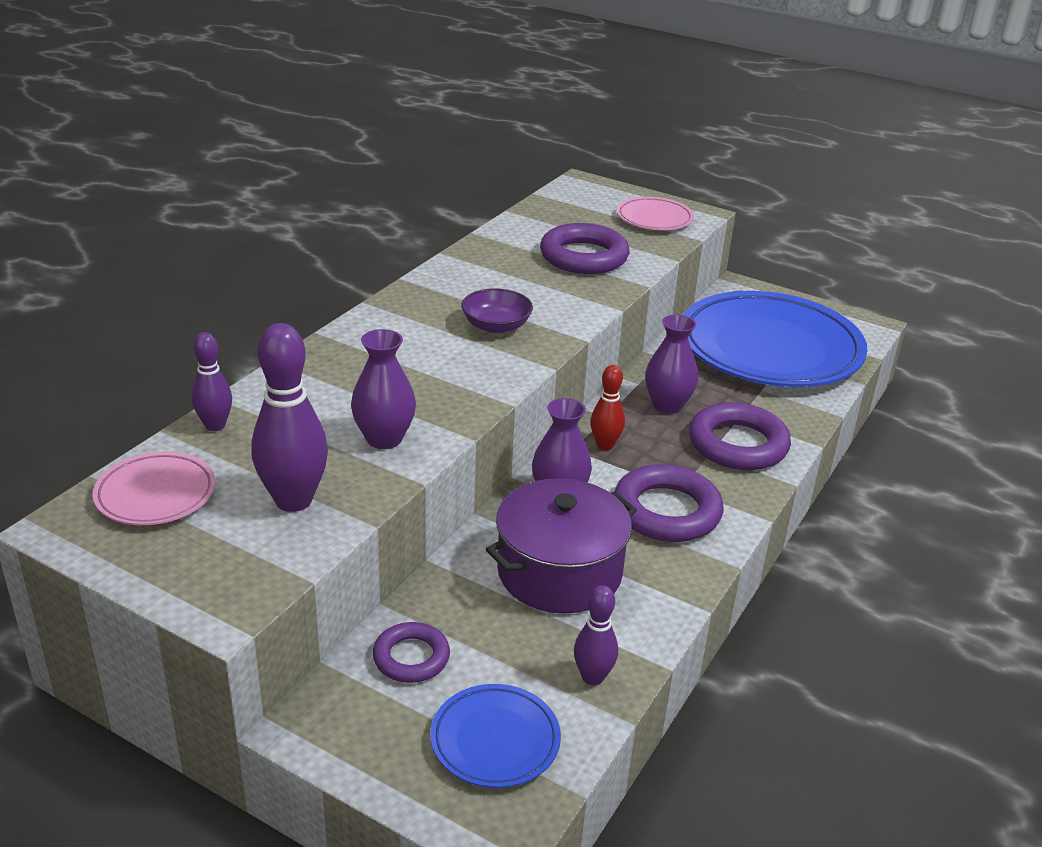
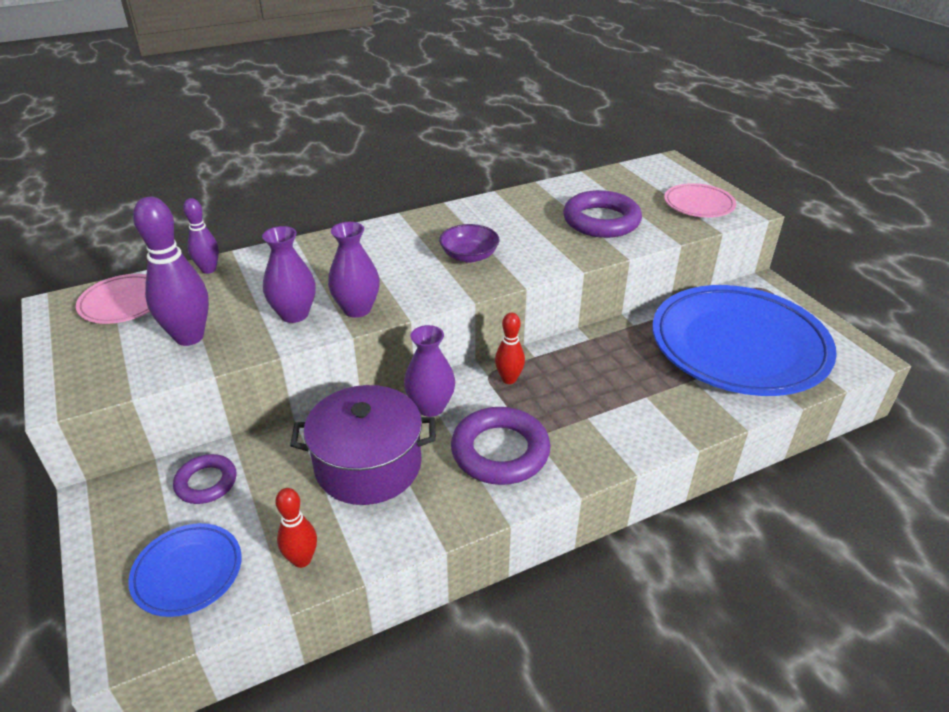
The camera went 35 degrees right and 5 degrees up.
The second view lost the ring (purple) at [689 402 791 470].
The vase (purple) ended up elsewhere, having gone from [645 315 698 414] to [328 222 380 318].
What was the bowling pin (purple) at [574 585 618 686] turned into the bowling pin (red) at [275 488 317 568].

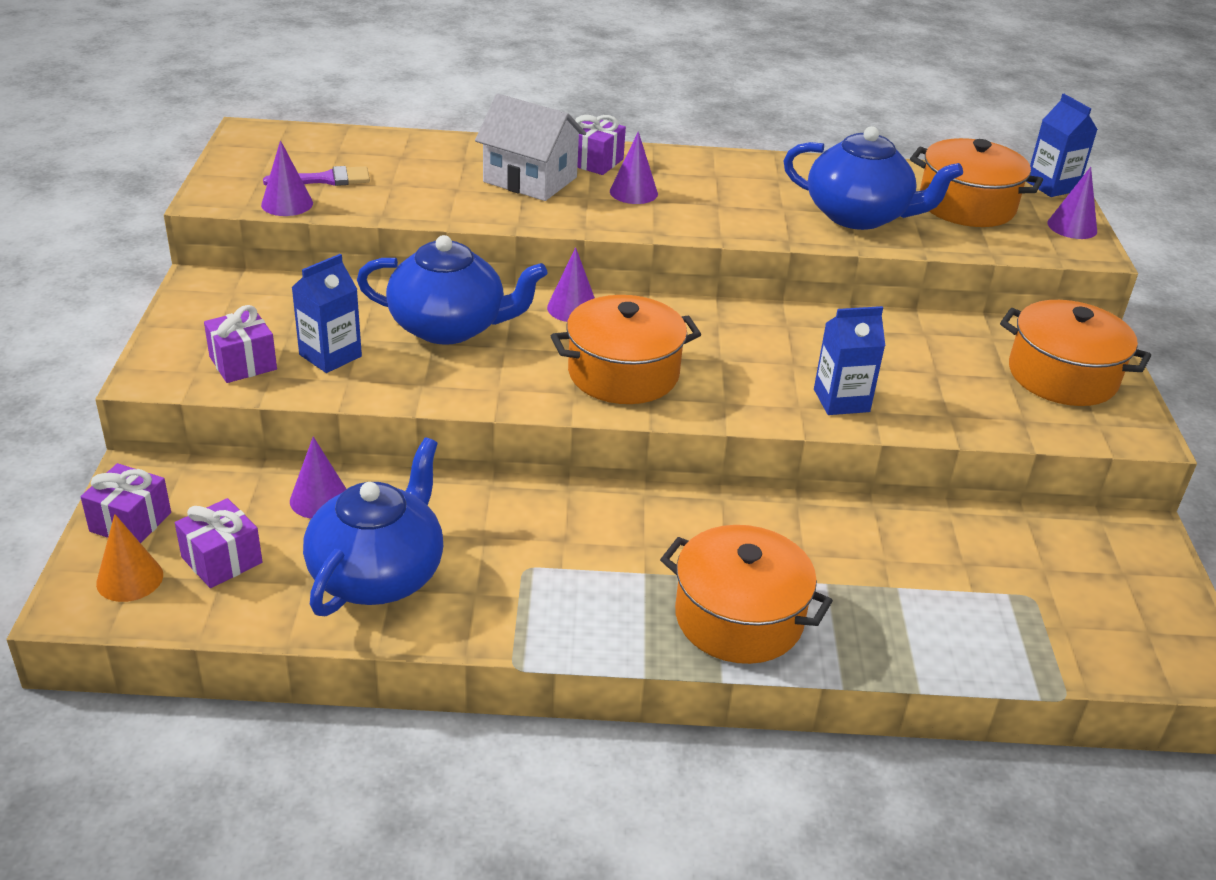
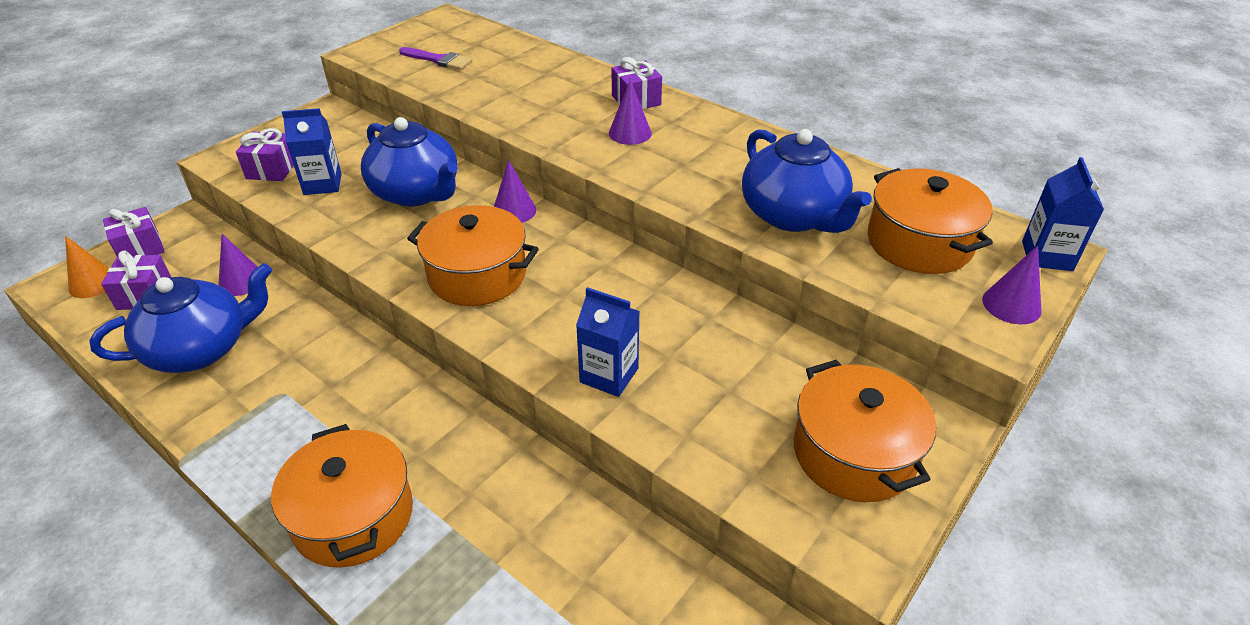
The camera went 40 degrees right and 5 degrees up.
The second view lost the cone (purple) at [261 140 313 216].
The second view lost the house (white) at [475 94 586 201].

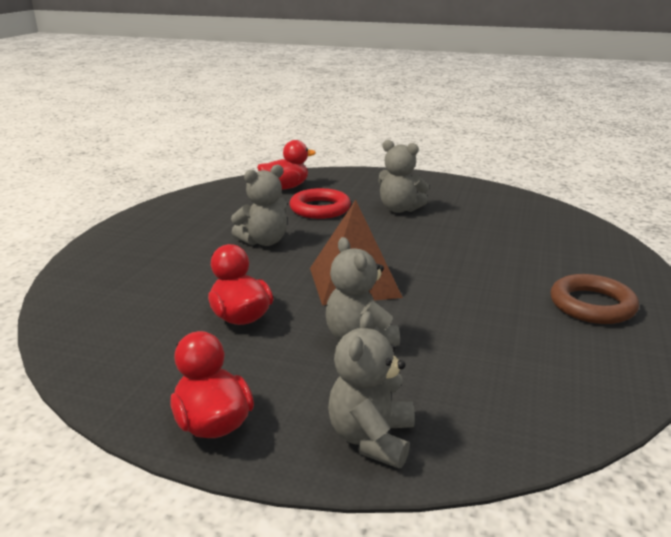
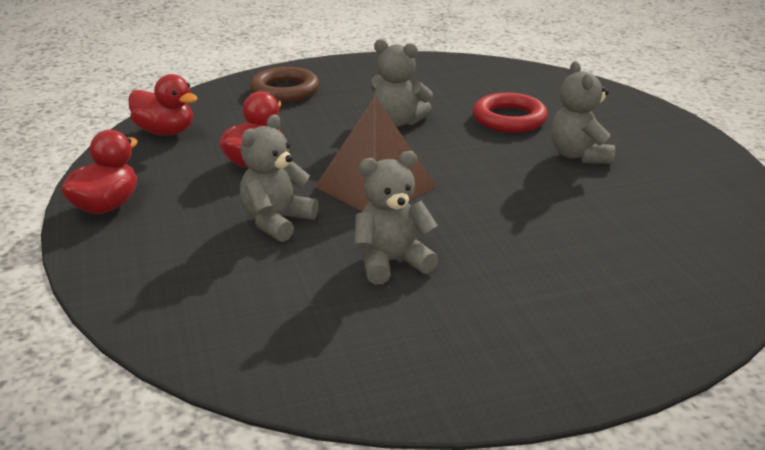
The camera went 55 degrees right and 5 degrees up.
The duck (red) ended up elsewhere, having gone from [257 140 316 190] to [129 74 198 136].
The teddy bear (grey) ended up elsewhere, having gone from [328 311 415 468] to [354 151 439 285].
The ring (brown) ended up elsewhere, having gone from [550 274 639 324] to [250 67 319 102].

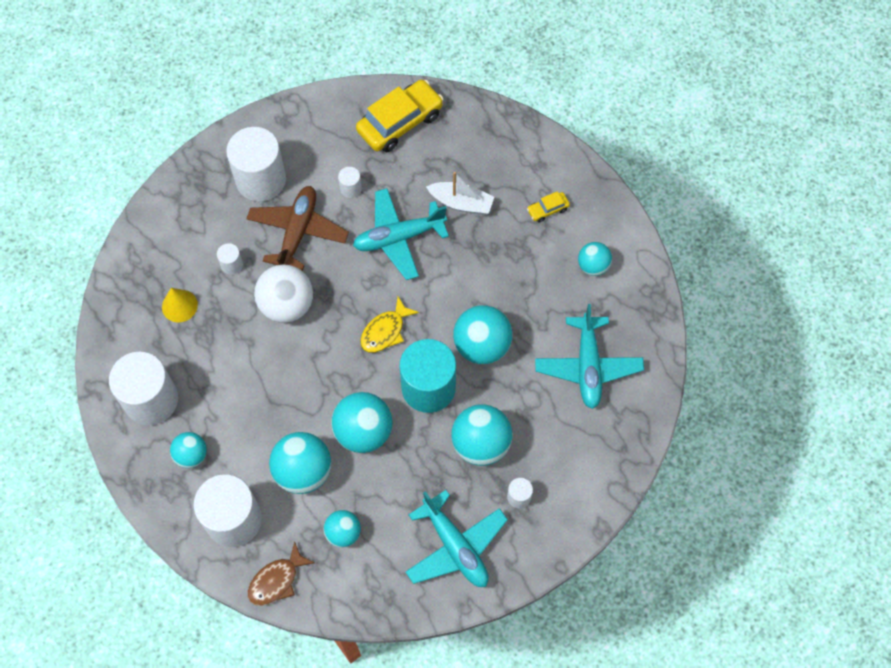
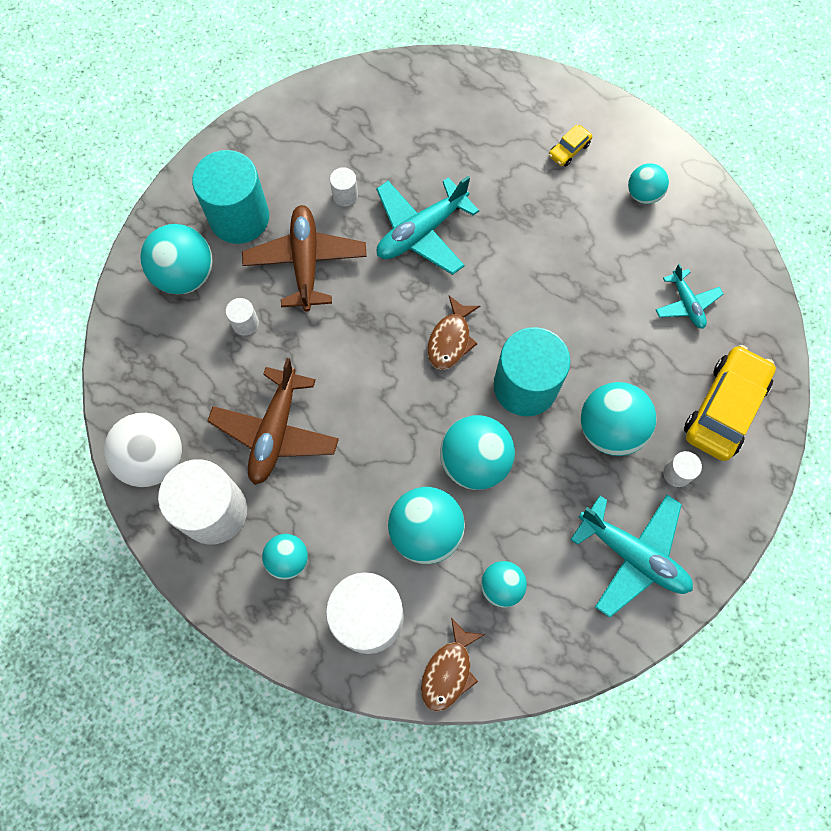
The camera went 20 degrees left and 5 degrees up.
The second view lost the cone (yellow) at [162 288 198 322].
The second view lost the boat (white) at [426 172 494 215].
The second view gained the plane (brown) at [207 358 339 485].
The ball (white) ended up elsewhere, having gone from [254 264 313 323] to [104 413 182 487].
The car (yellow) ended up elsewhere, having gone from [356 80 443 152] to [684 345 776 461].
The ball (turquoise) ended up elsewhere, having gone from [453 305 513 364] to [140 224 213 294].
What was the cylinder (white) at [226 127 286 201] turned into the cylinder (turquoise) at [192 150 269 244].
What was the fish (yellow) at [360 296 419 353] turned into the fish (brown) at [427 296 480 370].
The size of the plane (turquoise) at [535 304 644 409] changed by a factor of 0.57.

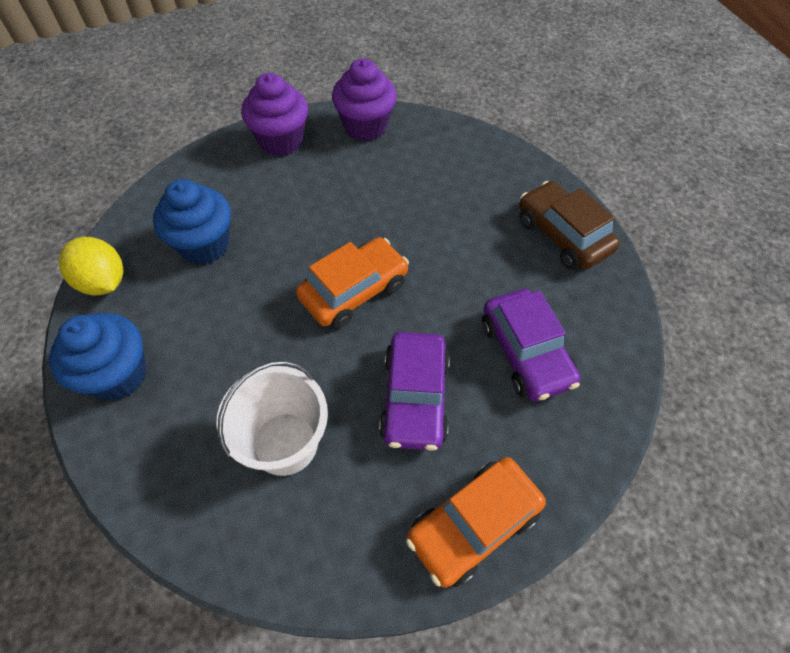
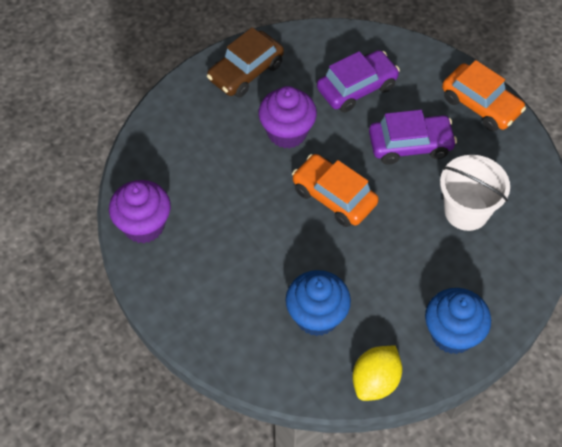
The camera went 100 degrees left and 0 degrees up.
The cupcake (purple) ended up elsewhere, having gone from [241 73 308 156] to [258 86 317 149].

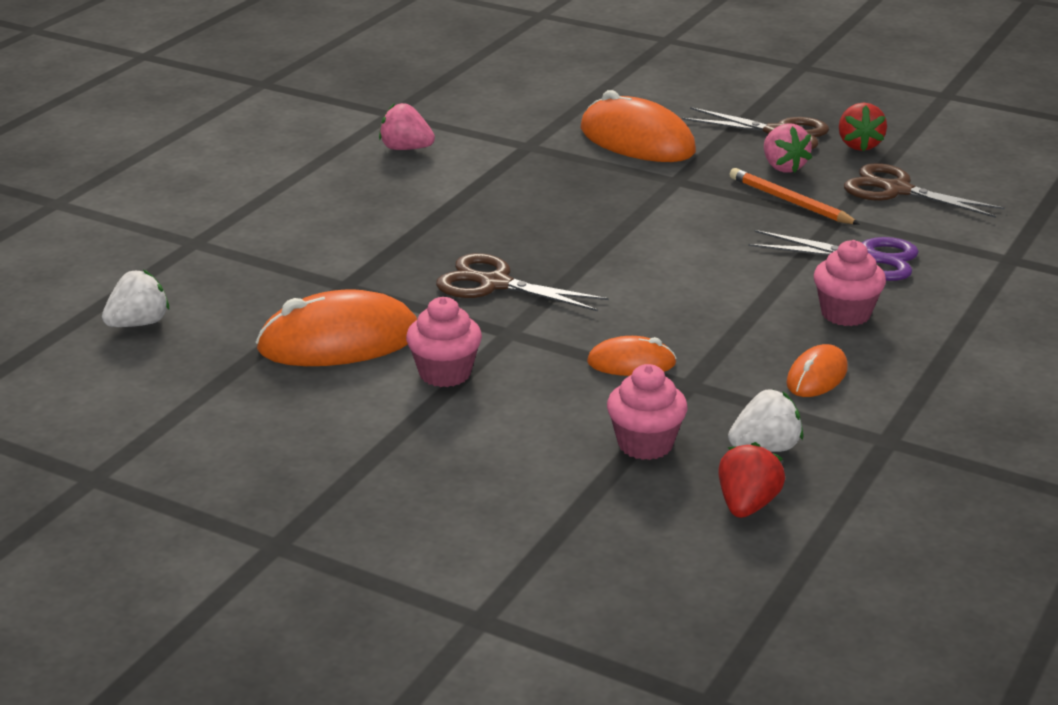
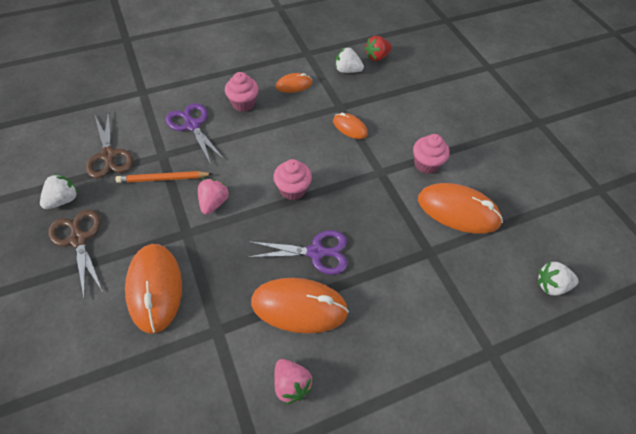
The camera went 145 degrees left and 25 degrees up.
The second view lost the scissors (brown) at [436 253 609 311].
The second view gained the scissors (purple) at [248 230 348 275].
The second view gained the mouse (orange) at [251 278 349 333].
The cupcake (pink) ended up elsewhere, having gone from [607 364 688 460] to [273 159 312 200].
The strawberry (pink) ended up elsewhere, having gone from [764 124 812 173] to [198 179 229 214].
What was the strawberry (red) at [839 103 887 151] turned into the strawberry (white) at [40 174 78 209].
The pencil (orange) at [730 168 860 224] ended up facing another way, 90 degrees clockwise from before.

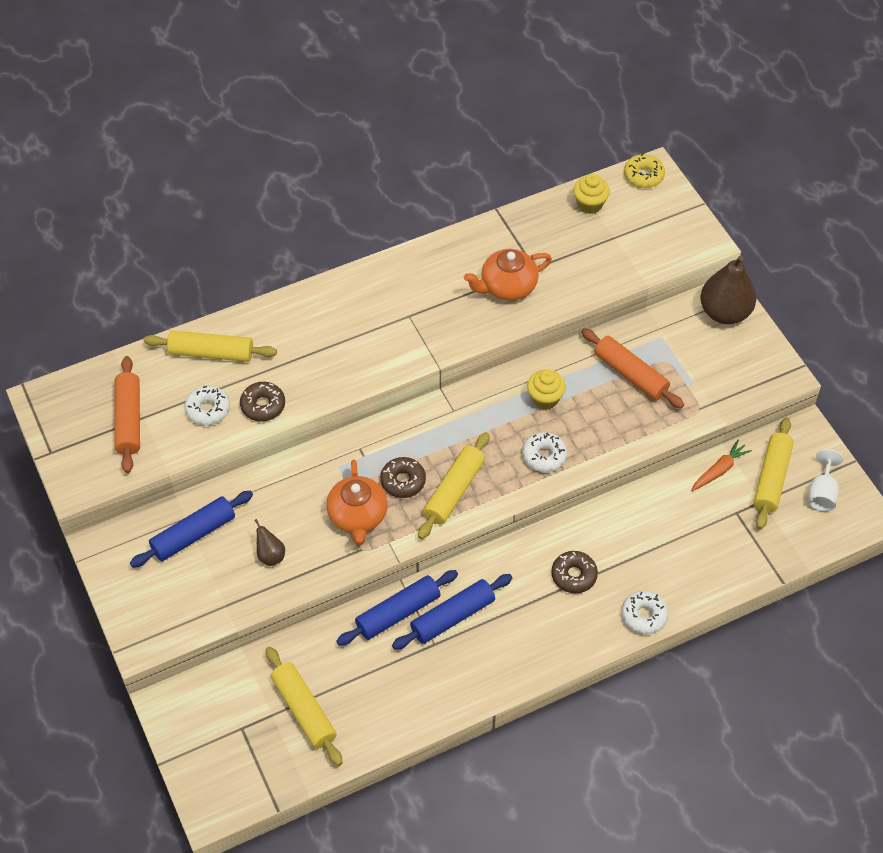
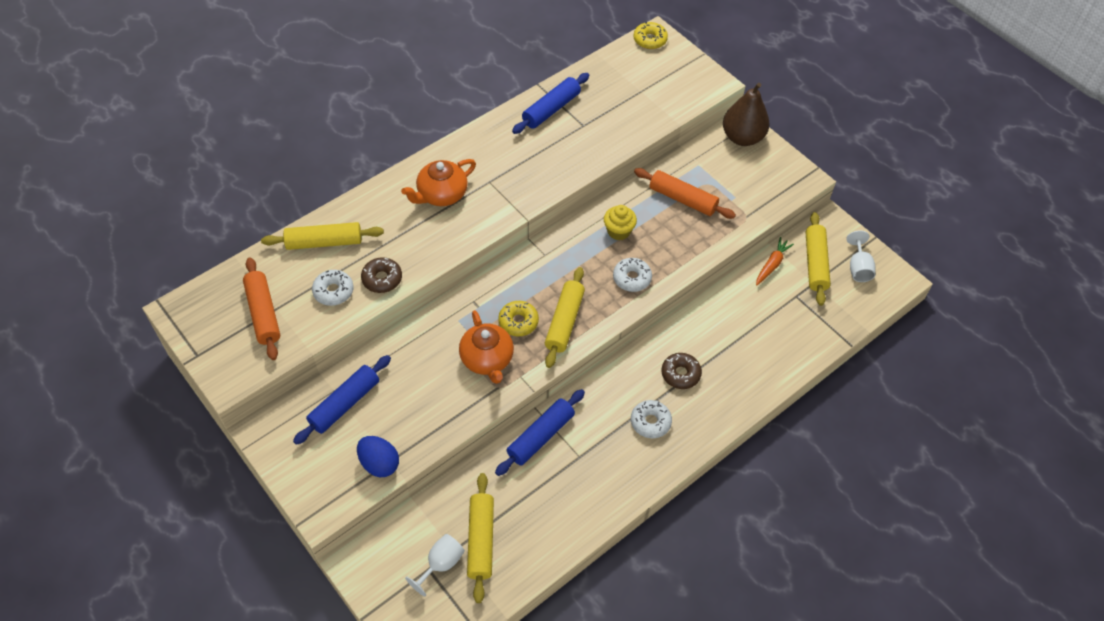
The camera went 15 degrees left and 0 degrees up.
The second view lost the pear (brown) at [254 519 285 566].
The second view lost the cupcake (yellow) at [573 174 610 214].
The second view gained the egg (blue) at [357 436 399 477].
The second view gained the goblet (white) at [405 534 465 597].
The rolling pin (blue) ended up elsewhere, having gone from [392 574 512 650] to [512 73 589 134].
The teapot (orange) ended up elsewhere, having gone from [464 249 552 301] to [401 159 476 206].
The donut (white) ended up elsewhere, having gone from [621 591 668 634] to [631 400 672 438].
What was the donut (brown) at [380 457 426 498] turned into the donut (yellow) at [498 301 539 336].
The rolling pin (yellow) at [266 647 343 766] ended up facing another way, 45 degrees clockwise from before.

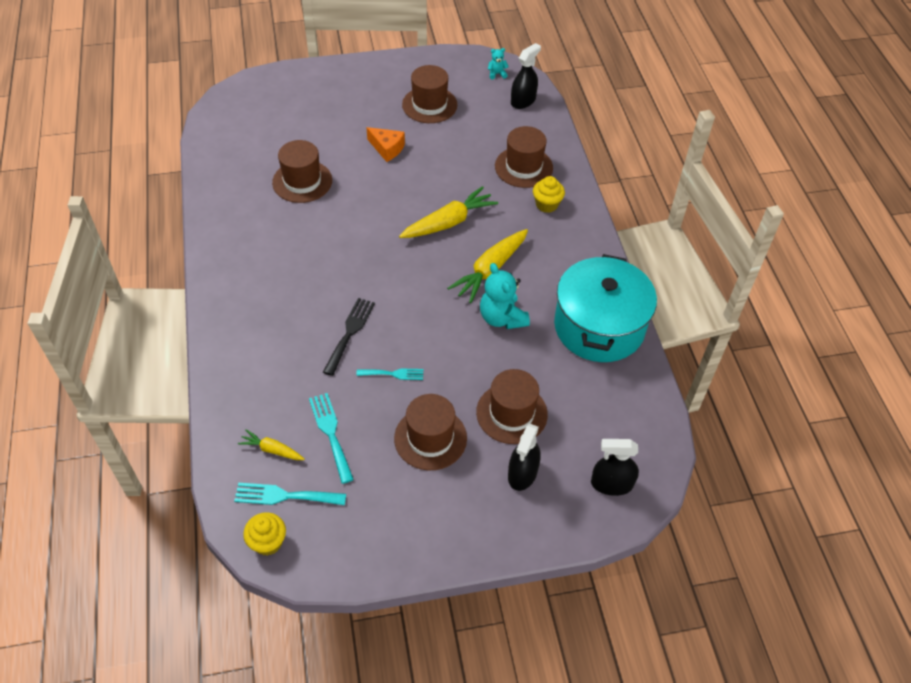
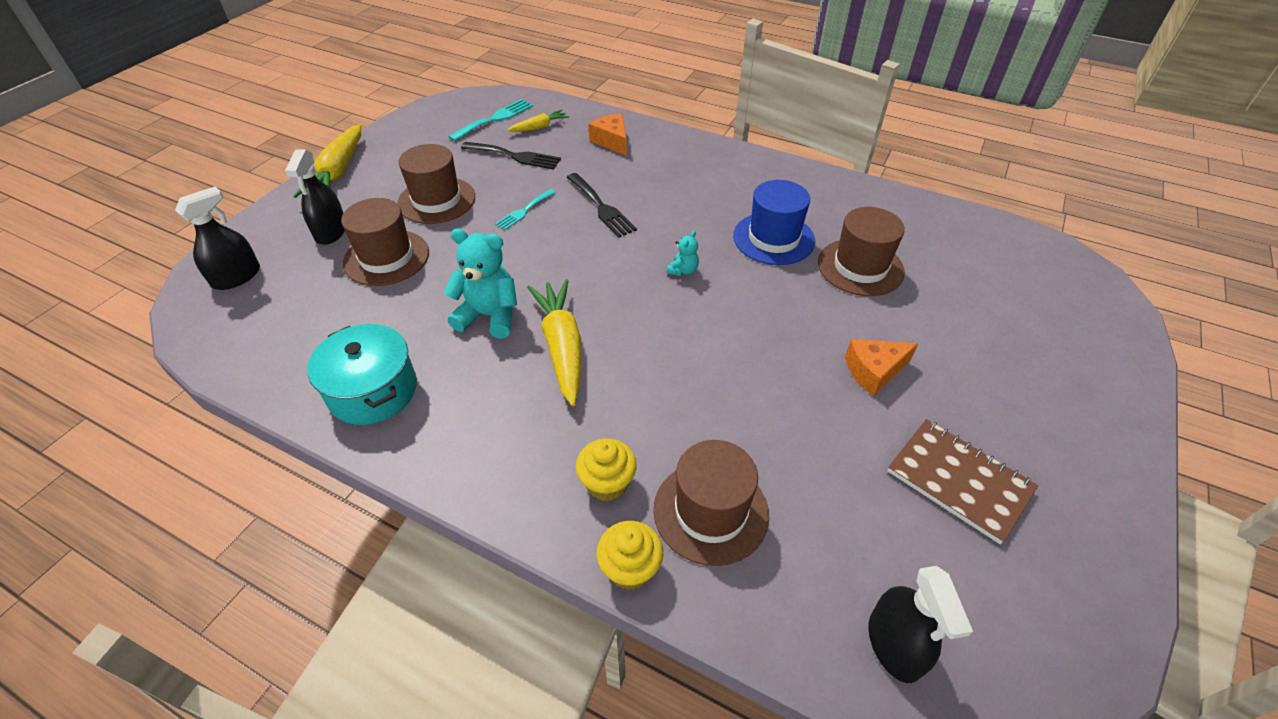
The camera went 130 degrees right and 5 degrees down.
The second view gained the cheese (orange) at [588 113 627 156].
The second view gained the hat (blue) at [733 180 815 265].
The cupcake (yellow) ended up elsewhere, having gone from [243 512 286 556] to [596 521 663 590].
The carrot (yellow) ended up elsewhere, having gone from [399 186 498 238] to [293 124 361 198].
The teddy bear (turquoise) ended up elsewhere, having gone from [488 48 509 80] to [667 231 699 276].
Where the hat (brown) stood at [402 65 457 123], the notebook (brown) came to stand at [887 419 1038 544].
What was the fork (turquoise) at [309 393 354 484] turned into the fork (black) at [461 142 561 170].
The spray bottle (black) at [508 424 541 491] ended up facing another way, 150 degrees counterclockwise from before.
The size of the pot (turquoise) at [554 254 657 362] changed by a factor of 0.64.

